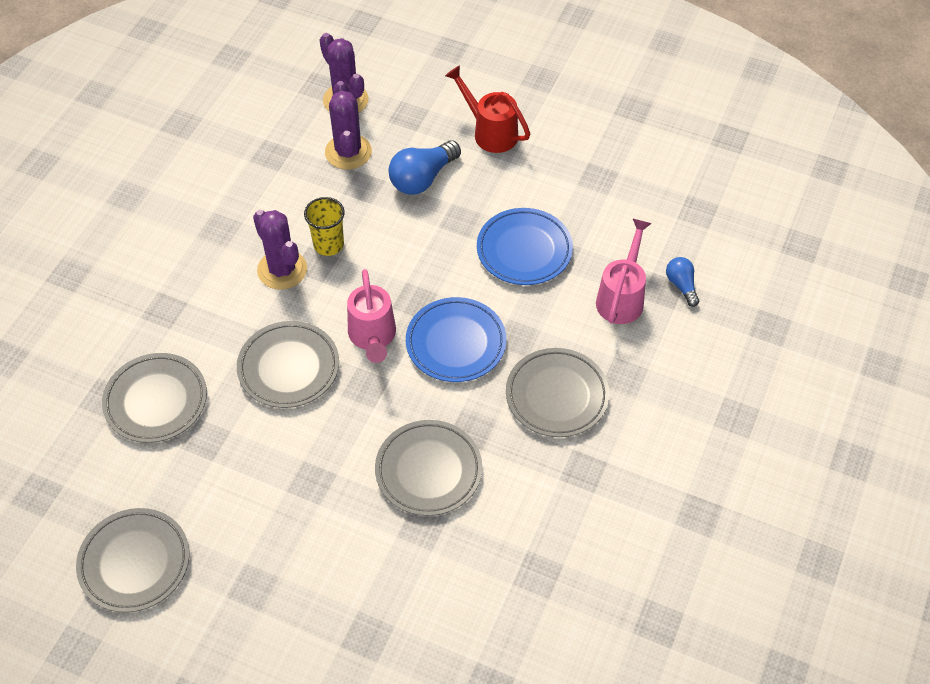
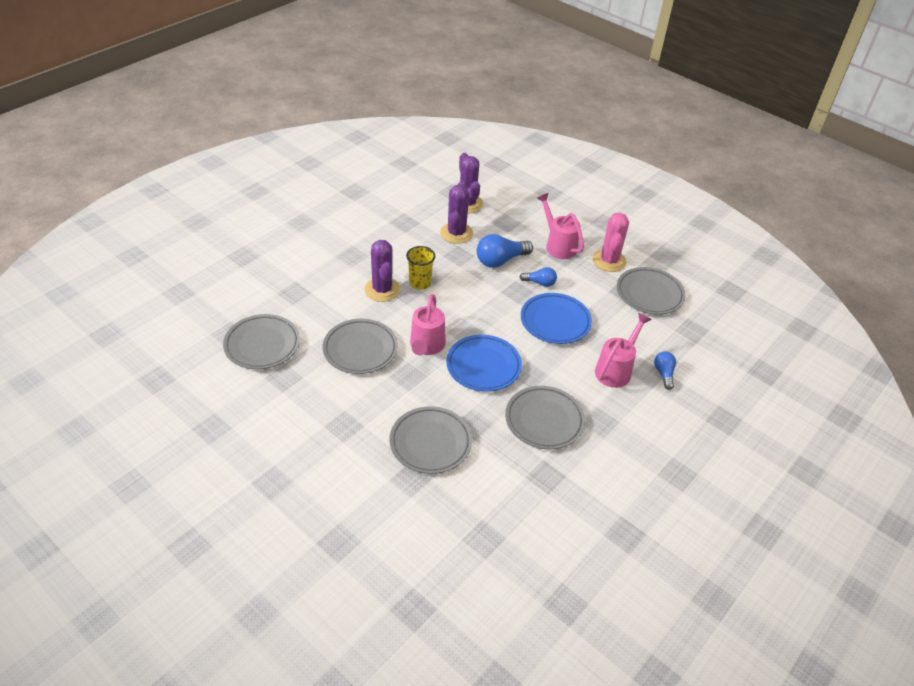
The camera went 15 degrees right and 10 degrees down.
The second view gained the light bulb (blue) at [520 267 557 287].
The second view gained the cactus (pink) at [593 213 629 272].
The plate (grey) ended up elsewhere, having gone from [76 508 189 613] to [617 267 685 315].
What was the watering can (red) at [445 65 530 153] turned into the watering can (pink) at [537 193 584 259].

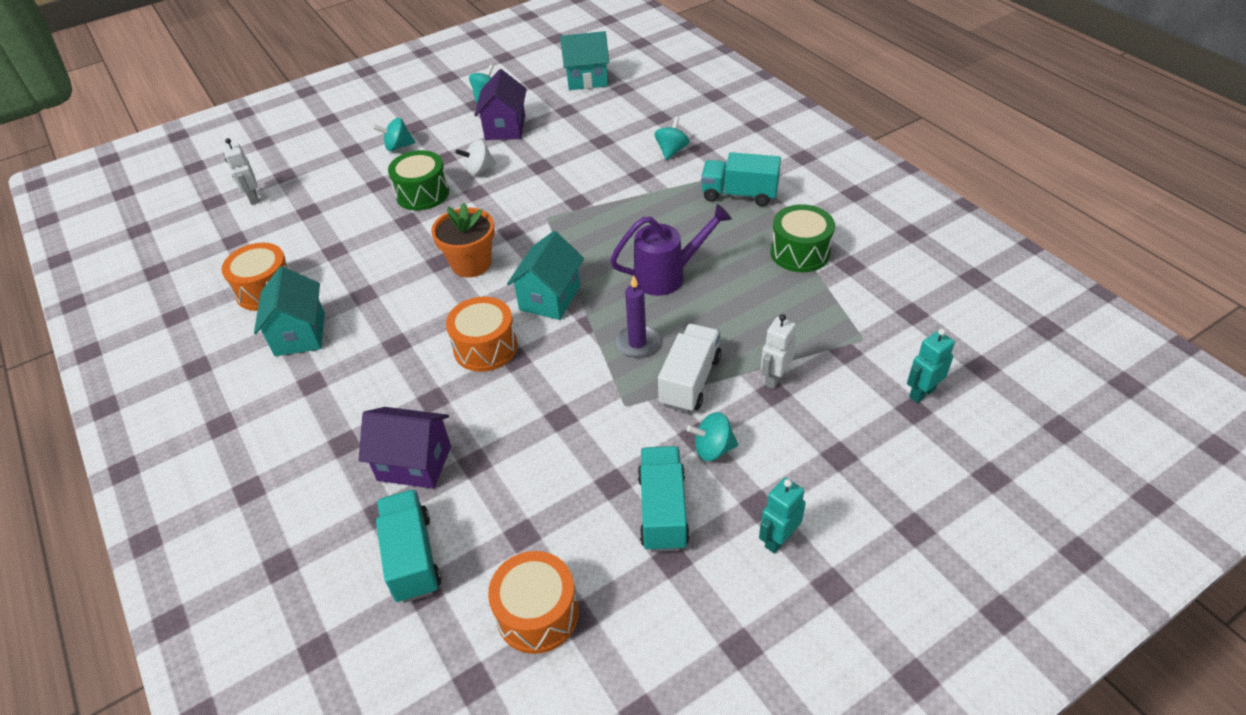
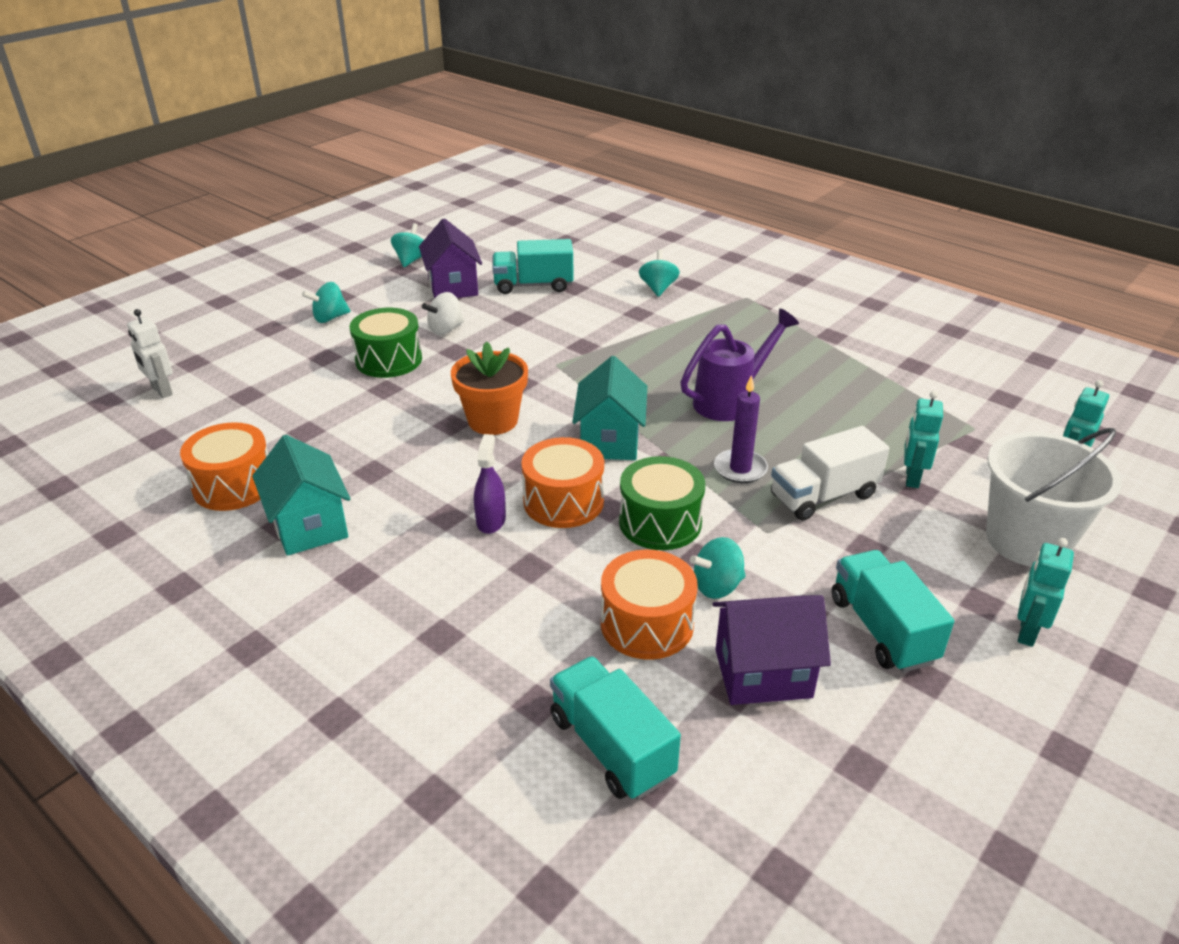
The camera went 20 degrees left and 10 degrees down.
The second view lost the house (turquoise) at [560 31 609 90].
The second view gained the spray bottle (purple) at [474 434 506 534].
The second view gained the bucket (white) at [986 428 1122 567].
The house (purple) ended up elsewhere, having gone from [359 407 451 489] to [713 595 831 705].
The drum (orange) ended up elsewhere, having gone from [488 551 579 654] to [601 550 698 660].
The spinning top (turquoise) ended up elsewhere, having gone from [686 412 738 461] to [690 537 746 599].
The truck (turquoise) ended up elsewhere, having gone from [701 152 781 206] to [492 239 574 294].
The drum (green) ended up elsewhere, having gone from [770 204 835 272] to [619 456 705 550].
What was the robot (white) at [761 314 796 389] turned into the robot (turquoise) at [904 391 943 488].
The truck (white) at [658 324 721 413] ended up facing another way, 120 degrees counterclockwise from before.

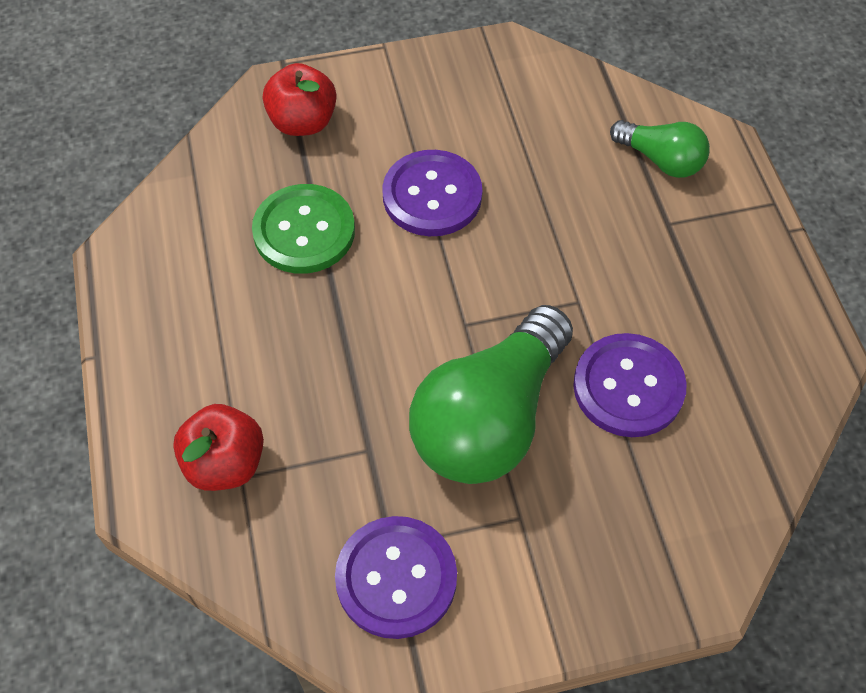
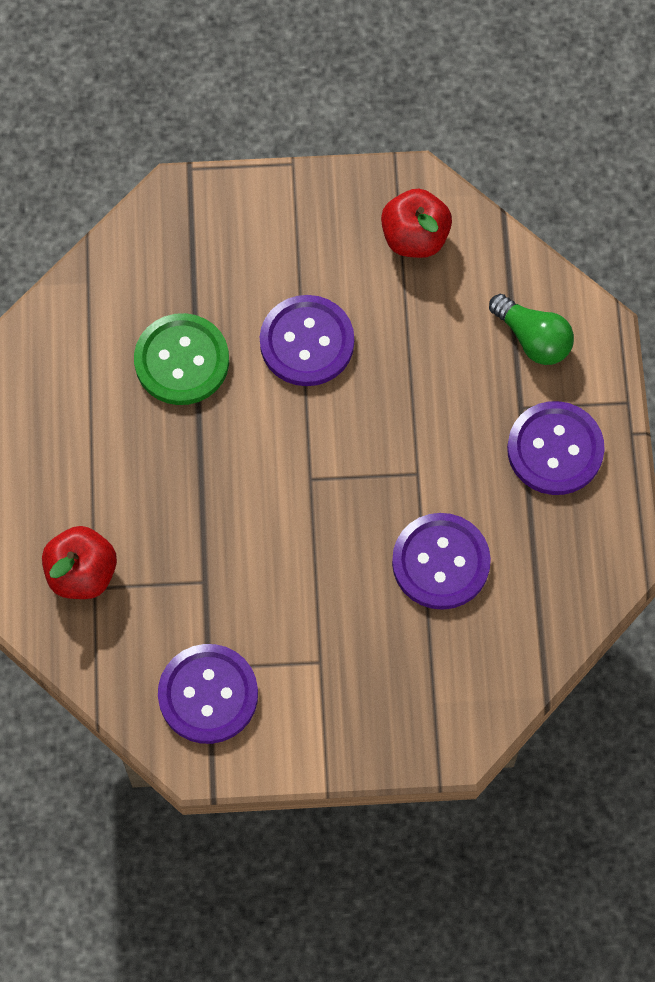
The camera went 10 degrees right and 10 degrees up.
The second view lost the light bulb (green) at [409 305 573 484].
The second view gained the button (purple) at [507 401 605 495].
The apple (red) ended up elsewhere, having gone from [263 63 336 136] to [381 189 452 258].

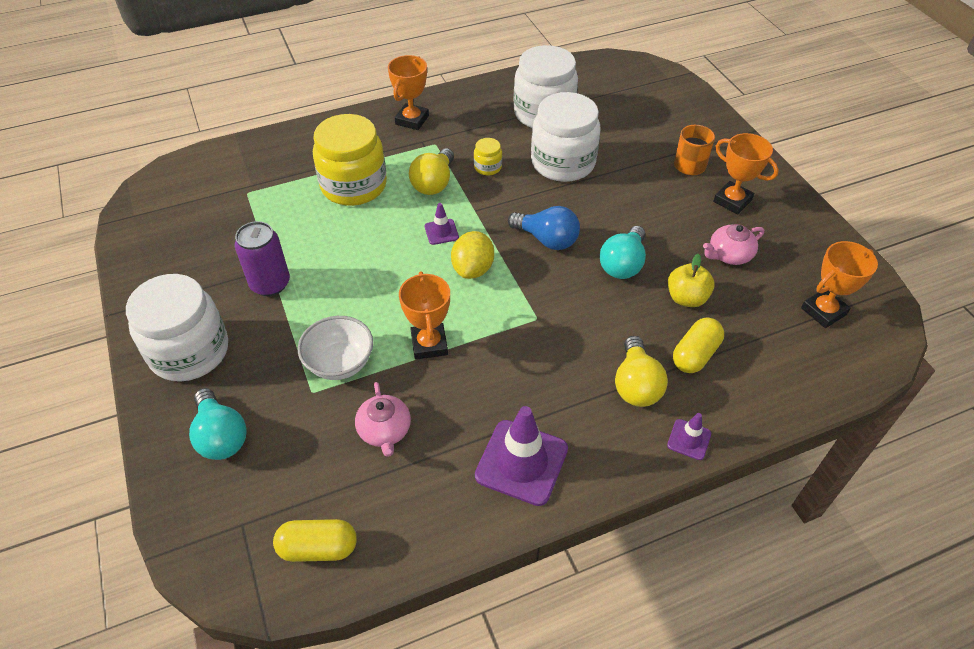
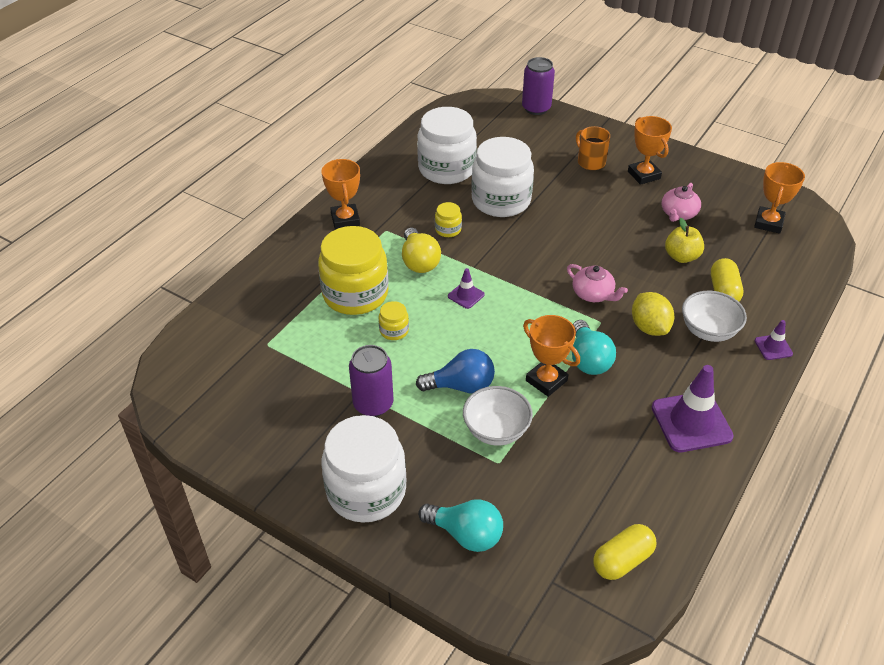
The camera went 35 degrees left and 5 degrees down.
The second view gained the jar (yellow) at [378 301 409 340].
The second view gained the can (purple) at [522 57 555 115].
The teapot (pink) ended up elsewhere, having gone from [355 382 411 457] to [567 264 628 302].
The lemon (yellow) ended up elsewhere, having gone from [451 231 494 279] to [632 292 674 336].
The light bulb (blue) ended up elsewhere, having gone from [508 206 580 250] to [416 349 495 393].
The light bulb (turquoise) ended up elsewhere, having gone from [600 226 646 279] to [572 320 616 375].
Where the light bulb (yellow) stood at [615 336 668 407], the bowl (white) came to stand at [682 291 747 342].
The trophy (orange) at [713 133 779 214] ended up facing another way, 60 degrees clockwise from before.

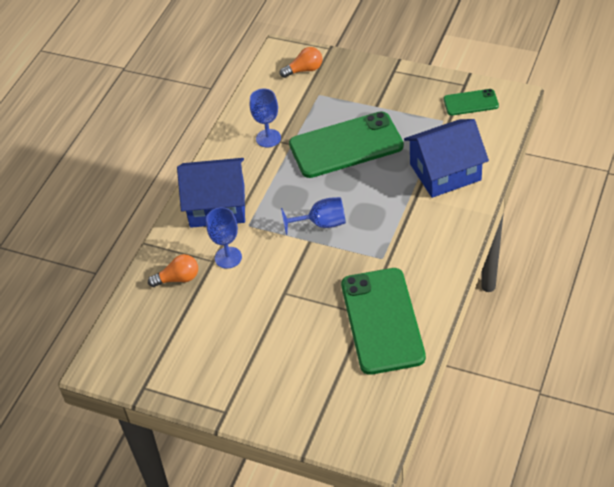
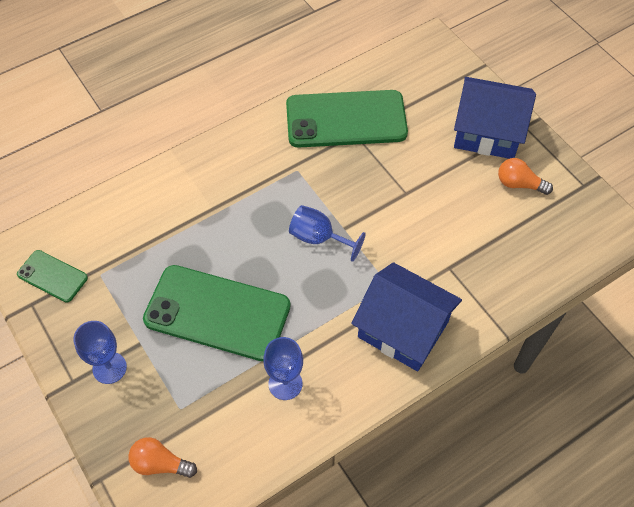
The camera went 150 degrees left and 10 degrees up.
The light bulb (orange) ended up elsewhere, having gone from [148 254 198 287] to [498 158 553 195].
The goblet (blue) ended up elsewhere, having gone from [206 207 242 269] to [73 321 127 384].
The house (blue) ended up elsewhere, having gone from [404 119 489 198] to [454 77 536 159].
The phone (green) at [341 268 426 375] ended up facing another way, 60 degrees clockwise from before.

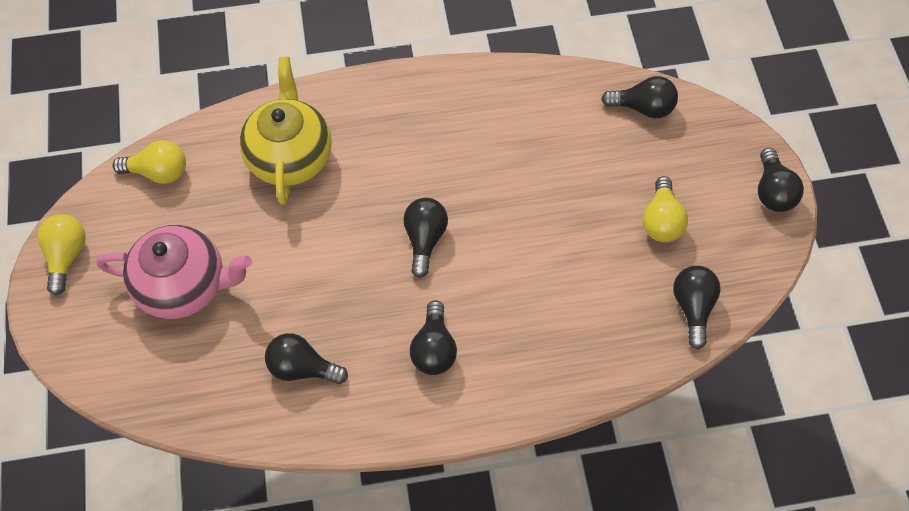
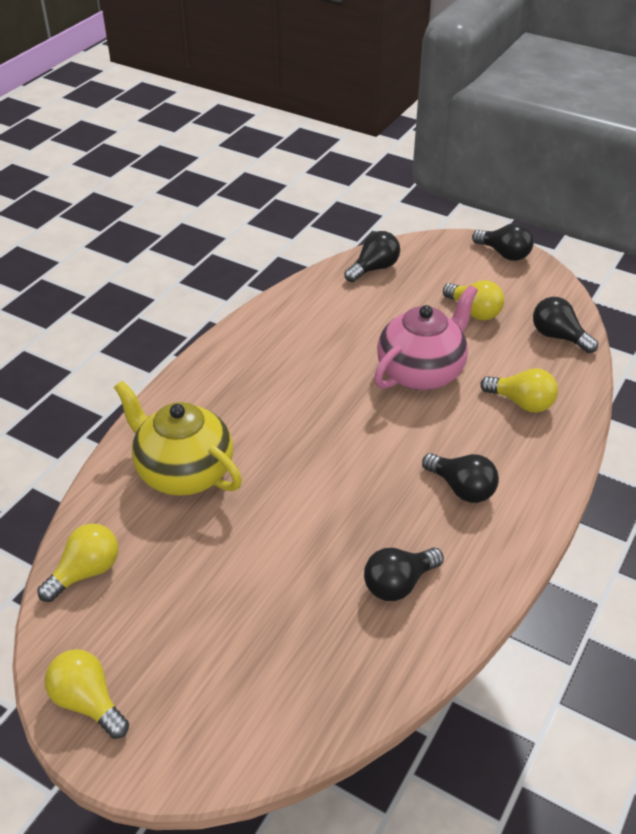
The camera went 50 degrees left and 20 degrees down.
The second view lost the light bulb (black) at [403 198 448 278].
The second view gained the light bulb (yellow) at [480 368 558 413].
The teapot (pink) ended up elsewhere, having gone from [96 225 252 319] to [374 285 478 390].

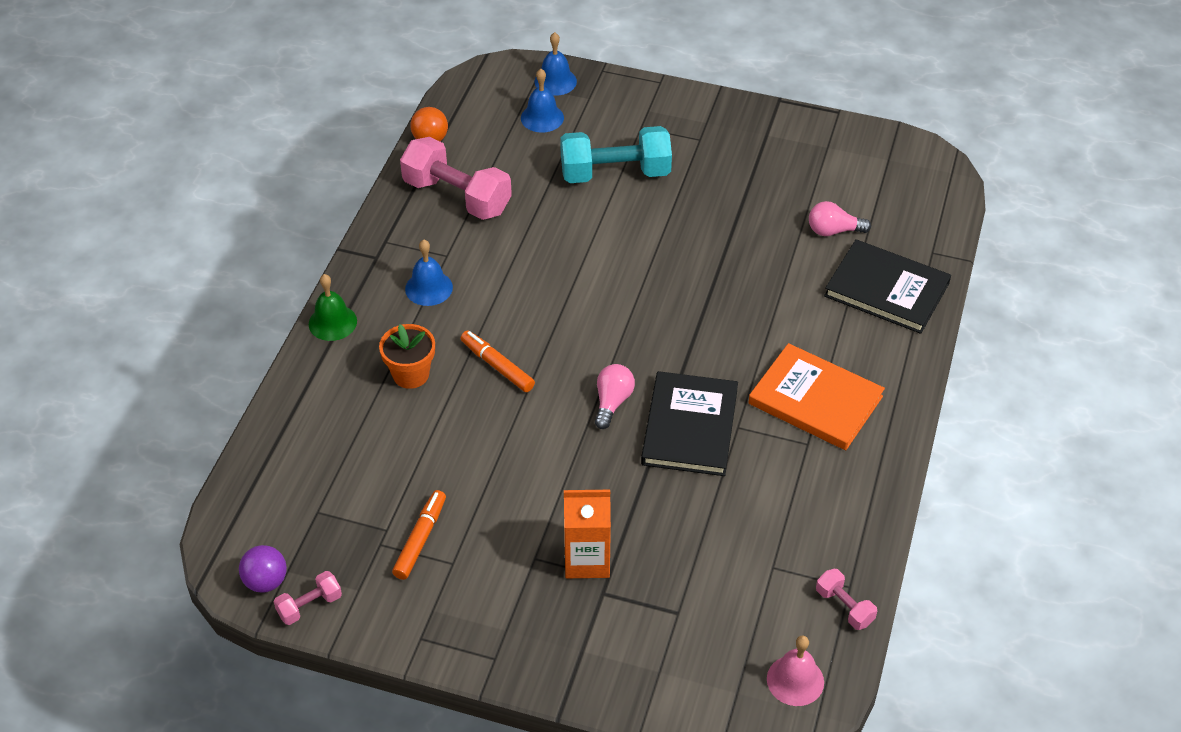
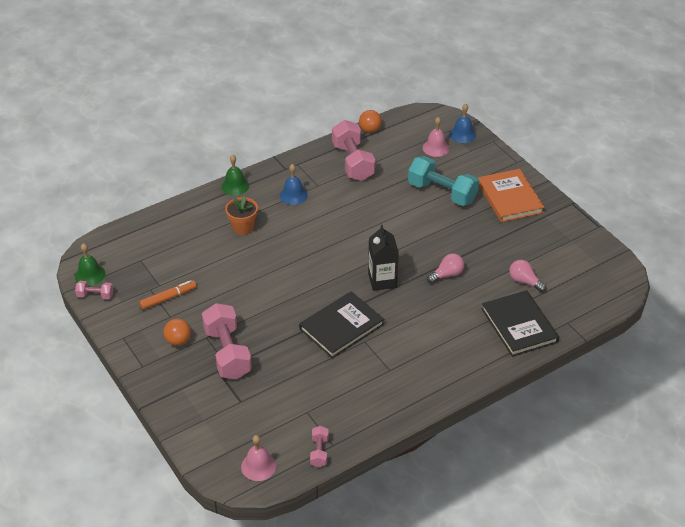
The camera went 40 degrees right and 5 degrees down.
The second view lost the marker (orange) at [461 330 535 392].
The second view gained the ball (orange) at [163 319 191 346].
The second view gained the carton (black) at [368 225 399 291].
The light bulb (pink) ended up elsewhere, having gone from [595 364 635 429] to [427 254 464 284].
The book (orange) ended up elsewhere, having gone from [749 343 885 450] to [478 169 545 222].
Where the ball (purple) stood at [239 545 287 593], the bell (green) came to stand at [75 243 105 286].
Where the carton (orange) stood at [564 490 611 578], the dumbbell (pink) came to stand at [202 303 252 379].
What was the bell (blue) at [521 69 564 132] turned into the bell (pink) at [423 117 450 157].

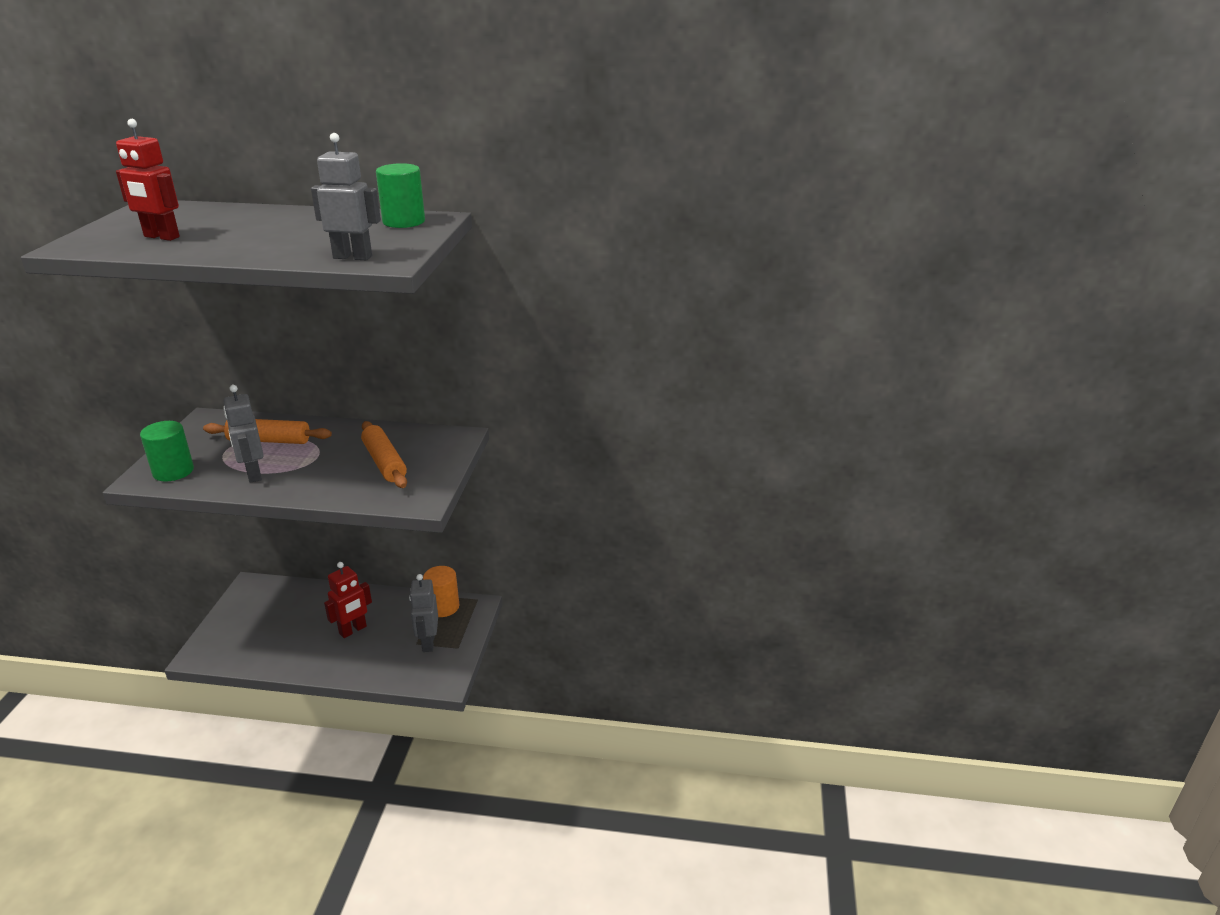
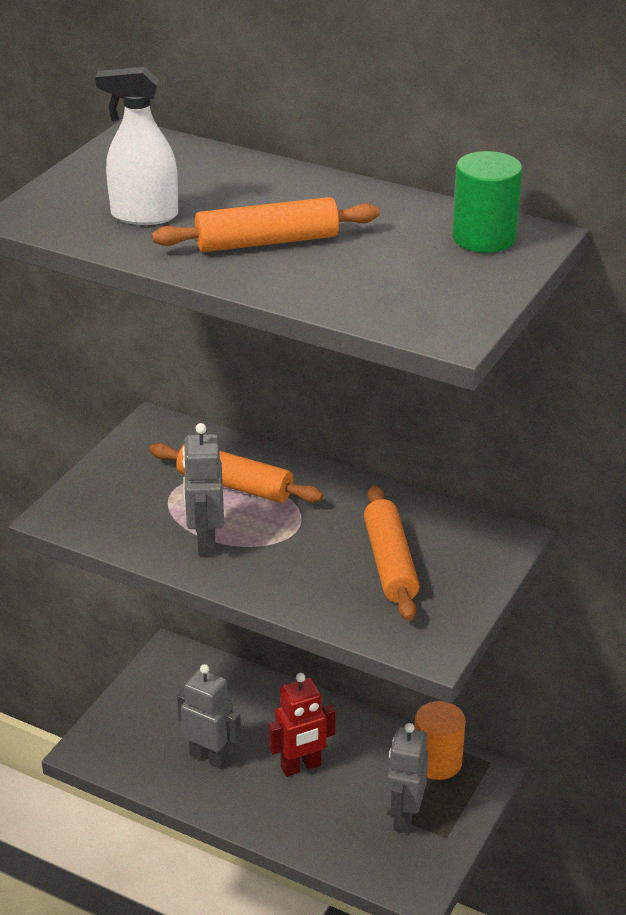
The camera went 20 degrees right and 5 degrees up.
The second view lost the cylinder (green) at [140 421 194 482].
The second view gained the rolling pin (orange) at [152 197 379 252].
The robot (grey) ended up elsewhere, having gone from [311 133 381 260] to [177 664 241 769].
Where the robot (red) stood at [116 119 180 241], the spray bottle (white) came to stand at [95 67 178 225].

